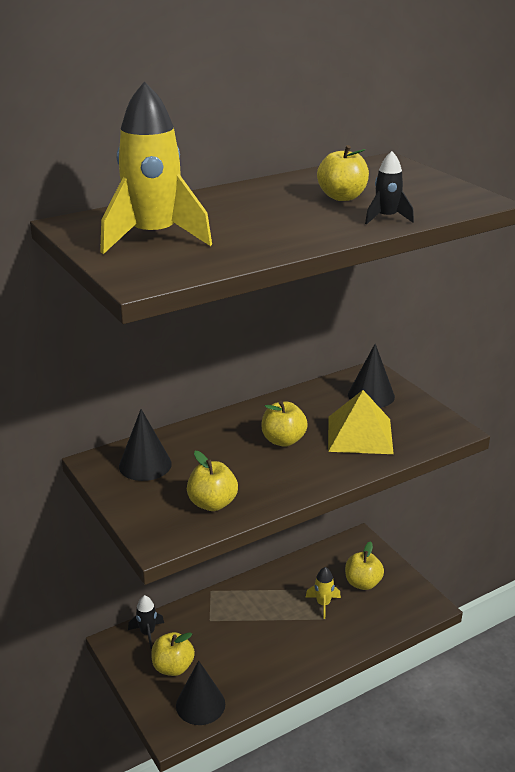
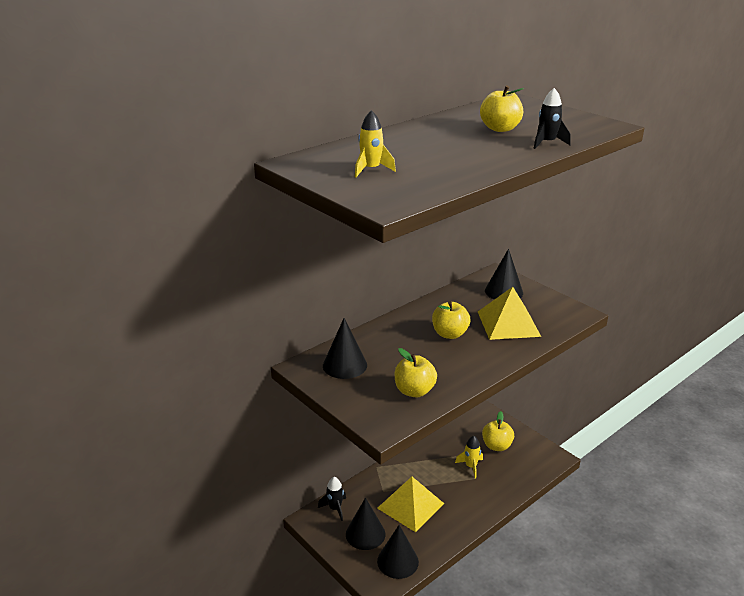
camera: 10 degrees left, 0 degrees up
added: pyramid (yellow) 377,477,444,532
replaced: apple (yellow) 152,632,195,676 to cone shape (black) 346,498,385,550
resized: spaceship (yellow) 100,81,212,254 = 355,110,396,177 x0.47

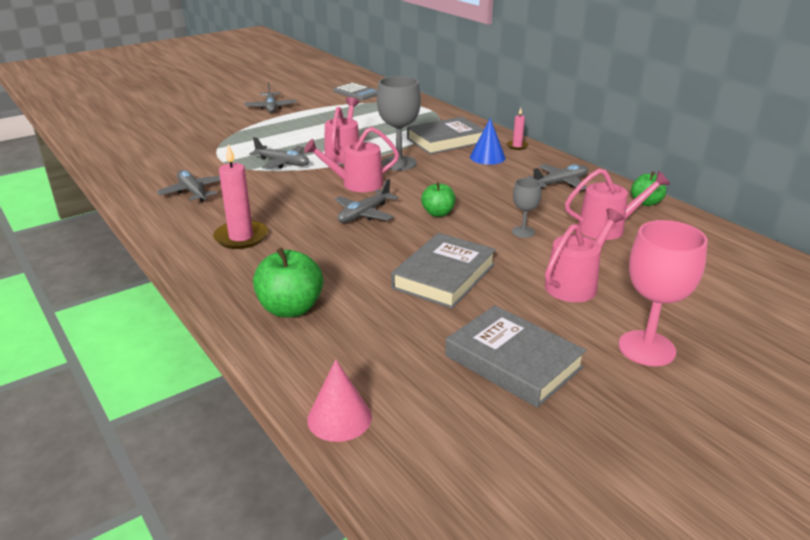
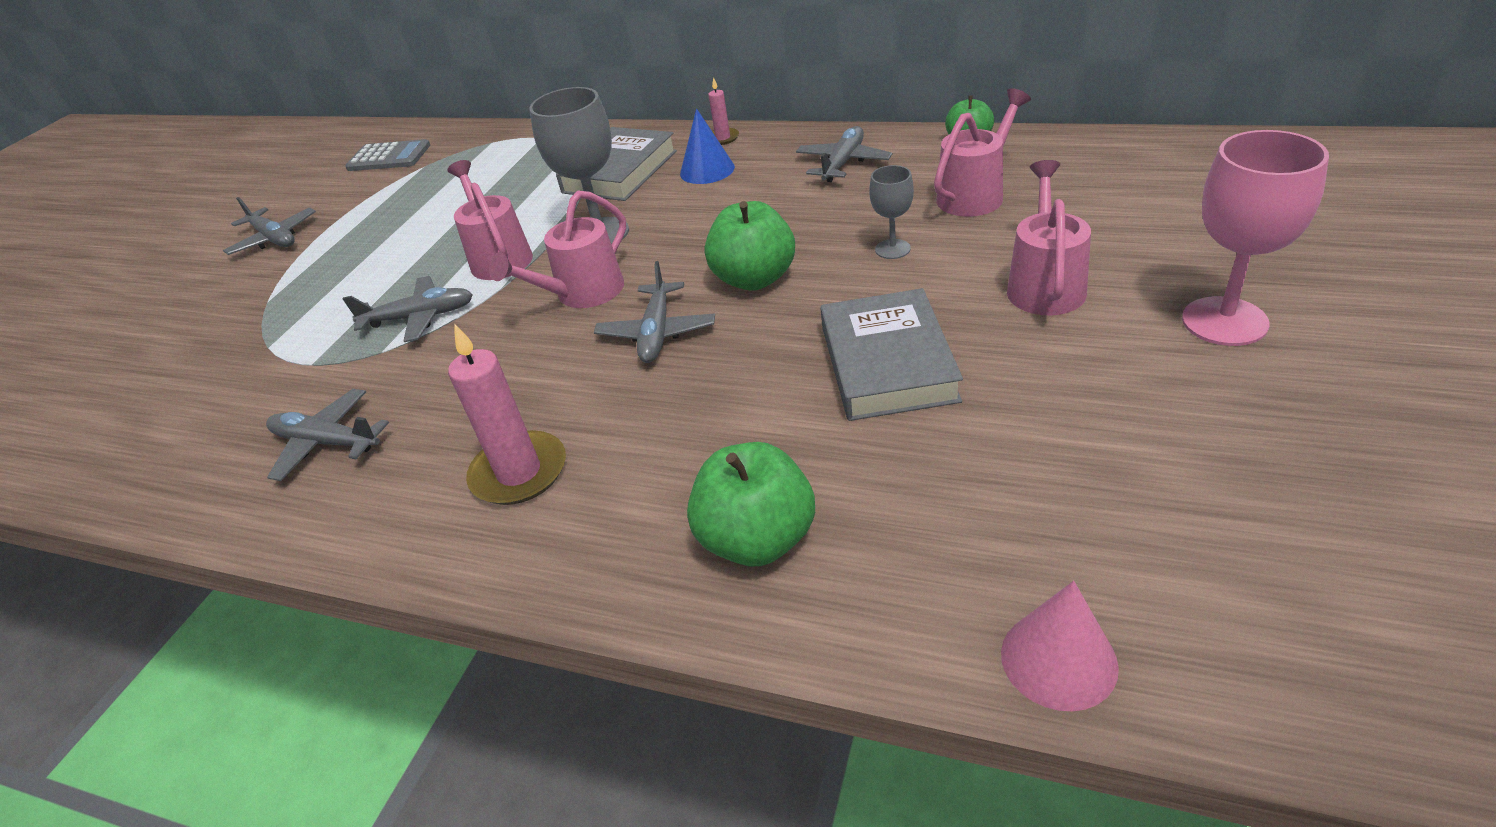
camera: 30 degrees left, 10 degrees up
removed: book (gray) 445,305,586,408
resized: apple (green) 421,182,456,217 = 705,201,795,291 x1.59

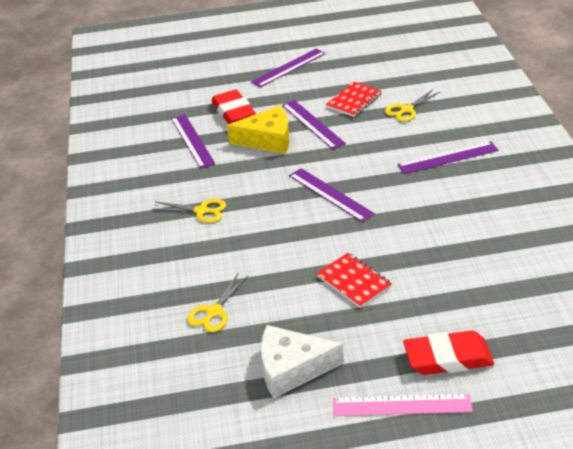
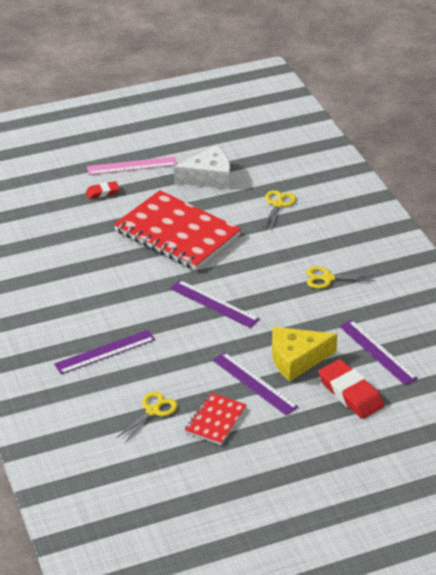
camera: 165 degrees right, 0 degrees up
removed: straightedge (royal purple) 251,48,326,87
resized: pencil eraser (scarlet) 403,330,494,375 = 86,181,120,199 x0.54; notepad (scarlet) 317,253,392,308 = 114,190,241,270 x2.09

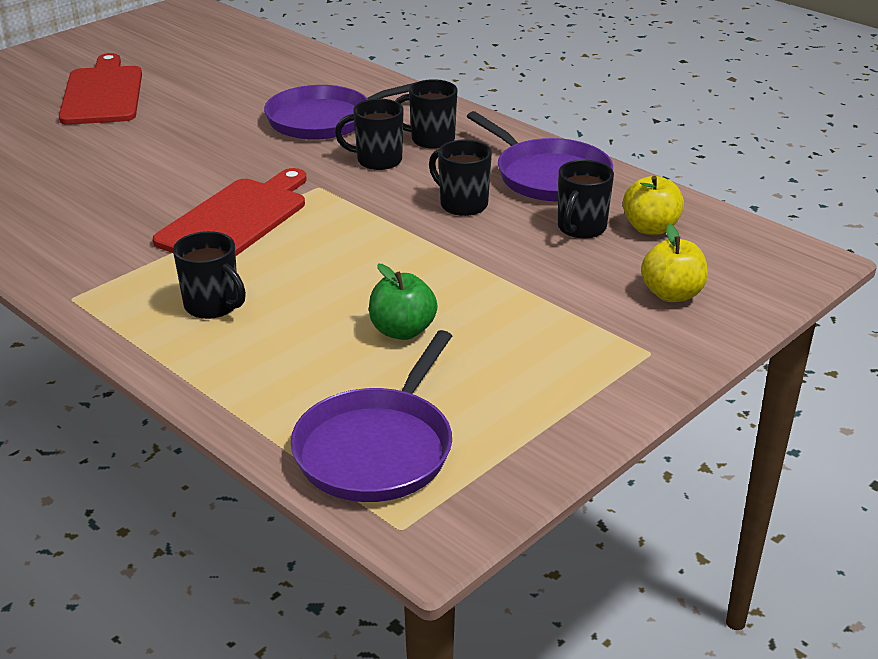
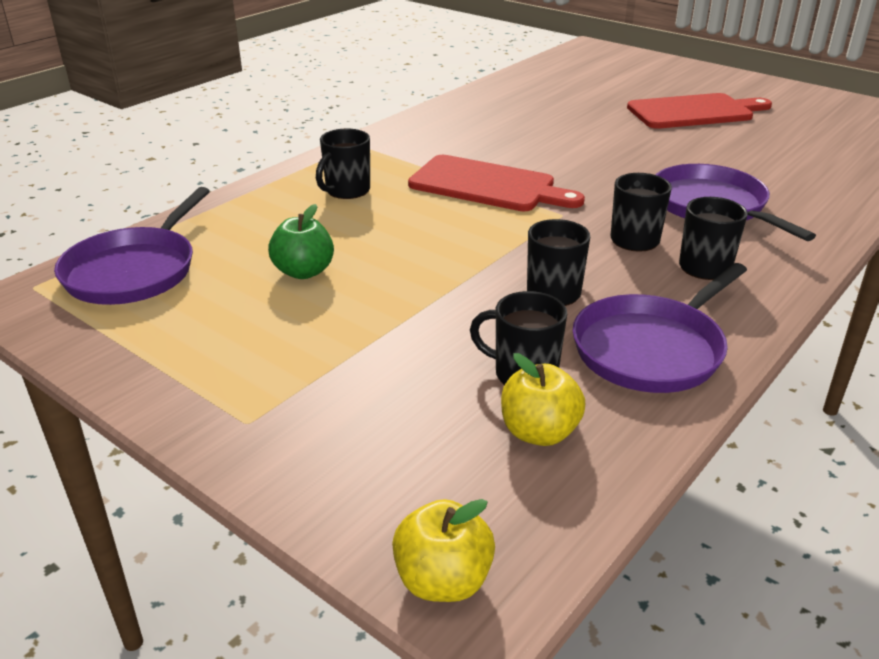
camera: 85 degrees right, 0 degrees up
moved: apple (yellow) 641,224,708,302 to 392,499,495,602
turned: frying pan (royal purple) 291,330,452,502 = 54,187,210,305 90 degrees counterclockwise

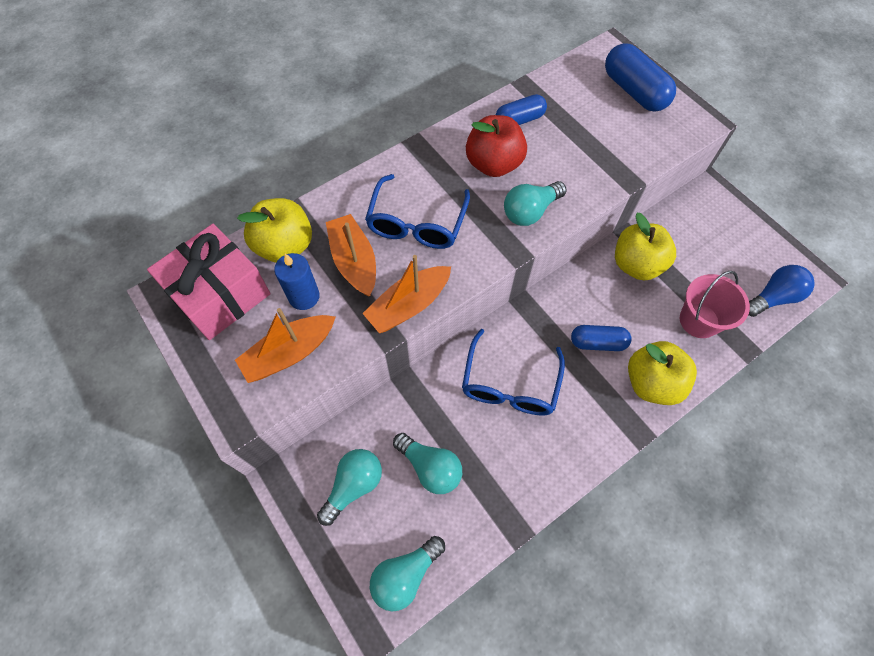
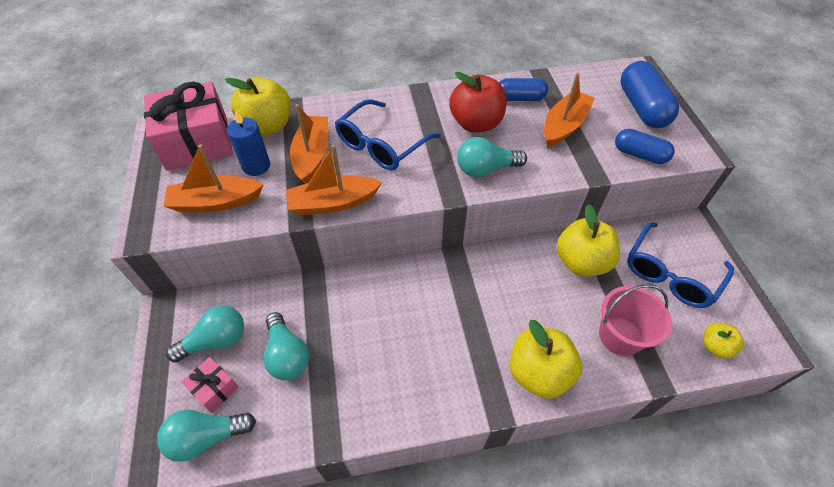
camera: 25 degrees right, 10 degrees down
added: wrapped gift (rose-pink) 181,357,239,413; boat (bright orange) 544,73,595,147
moved: pill (blue) 571,325,632,351 to 615,129,675,164; eyeglasses (blue) 462,329,565,415 to 627,223,734,308
replaced: bulb (blue) 749,265,815,317 to apple (yellow) 703,323,744,359

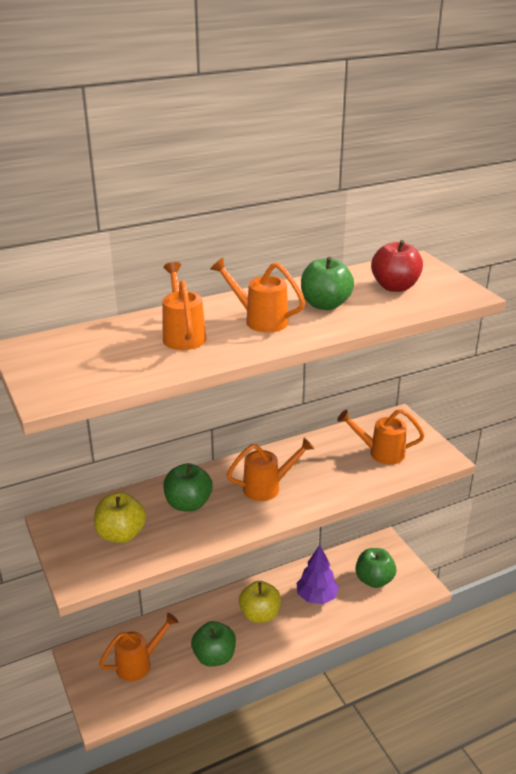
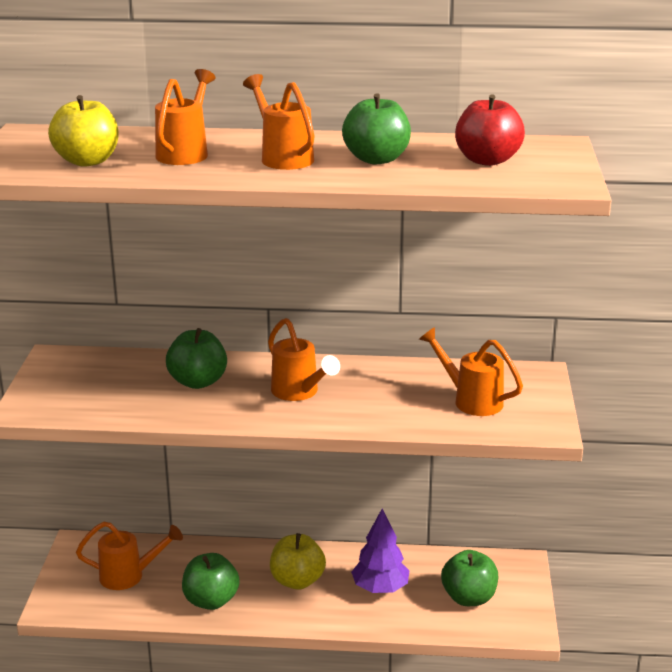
camera: 30 degrees right, 5 degrees down
moved: apple (yellow) 94,492,146,543 to 48,95,119,167
turned: watering can (bright orange) 227,438,314,501 = 268,318,340,401 45 degrees clockwise

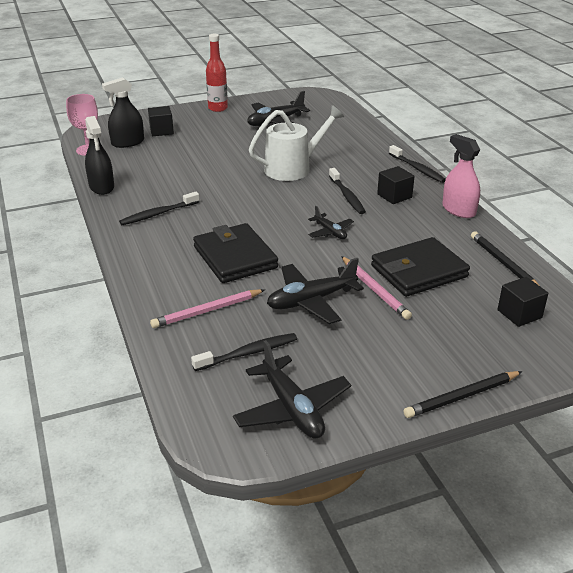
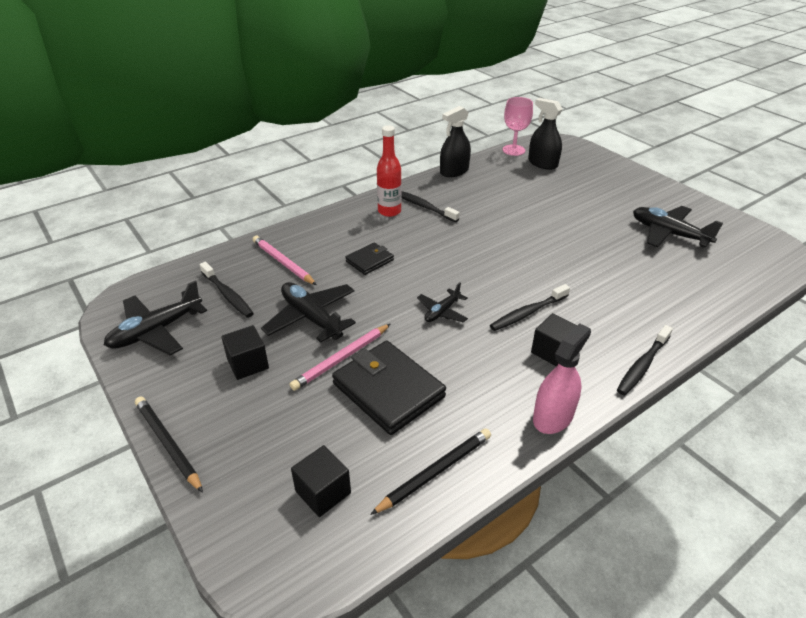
camera: 75 degrees right, 5 degrees up
removed: watering can (pure white) 249,105,344,181
moved: block (black) 148,106,174,136 to 221,325,269,380; drink bottle (scarlet) 206,34,228,112 to 377,125,402,217
resized: card wallet (black) 193,223,278,283 = 345,242,394,275 x0.53

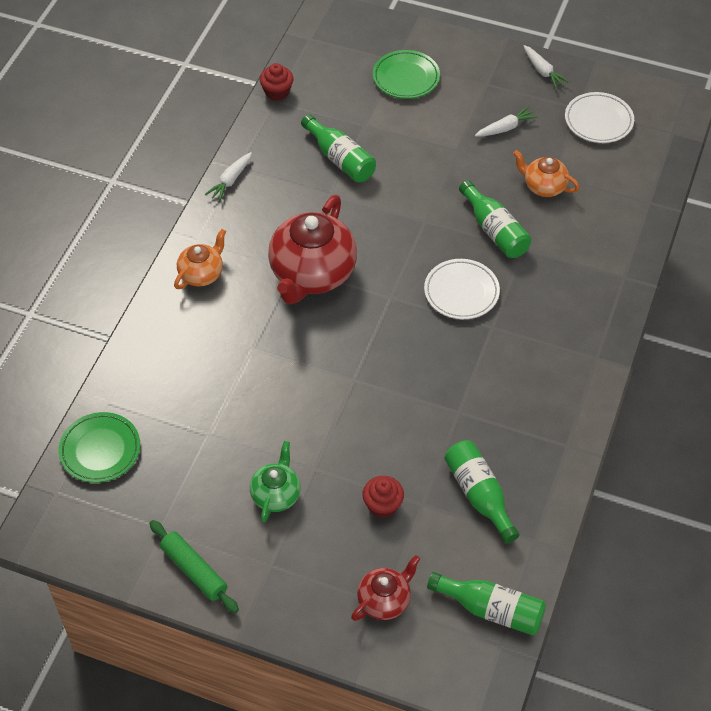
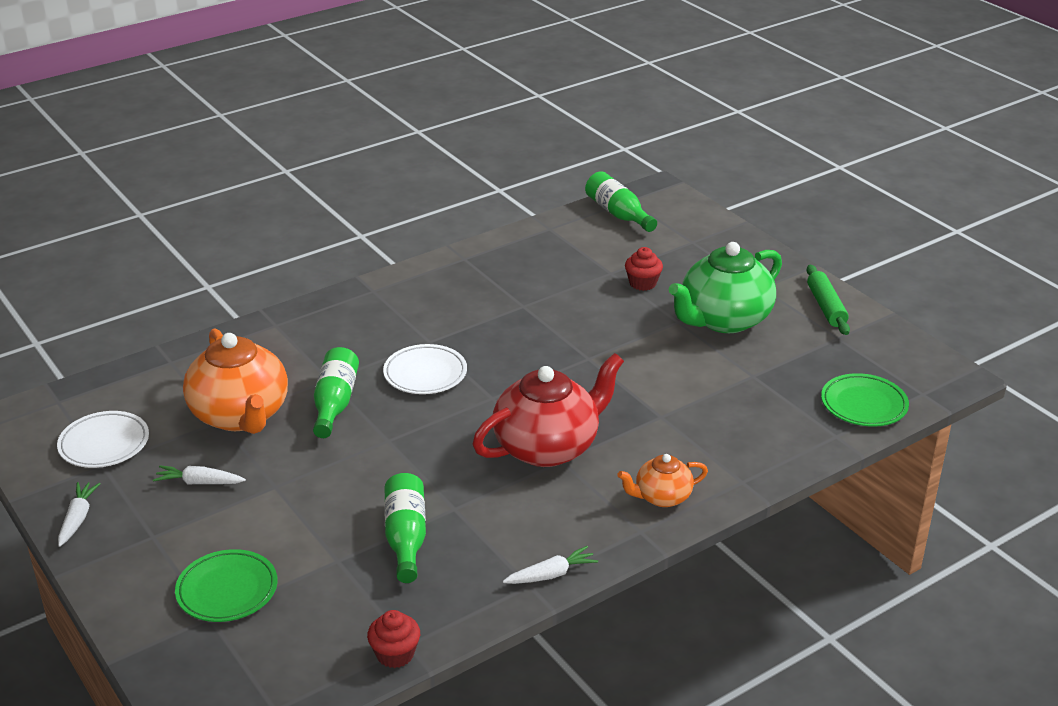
camera: 145 degrees left, 20 degrees down
removed: china teapot (scarlet) 351,555,420,621; drink bottle (green) 444,440,520,544
resized: china teapot (bright orange) 513,150,580,197 = 183,329,288,434 x1.92; china teapot (green) 250,441,301,522 = 669,242,782,333 x1.92

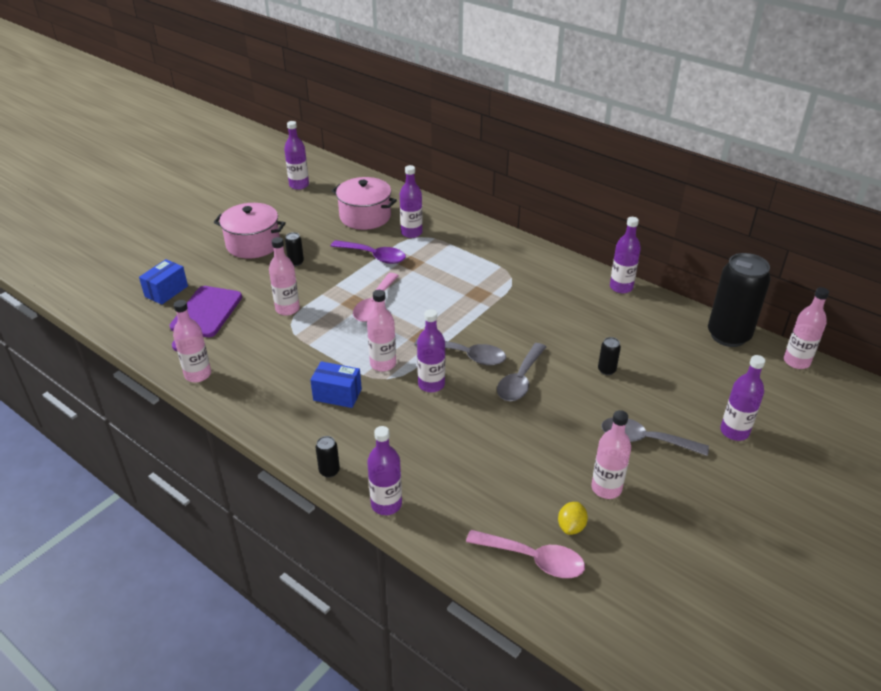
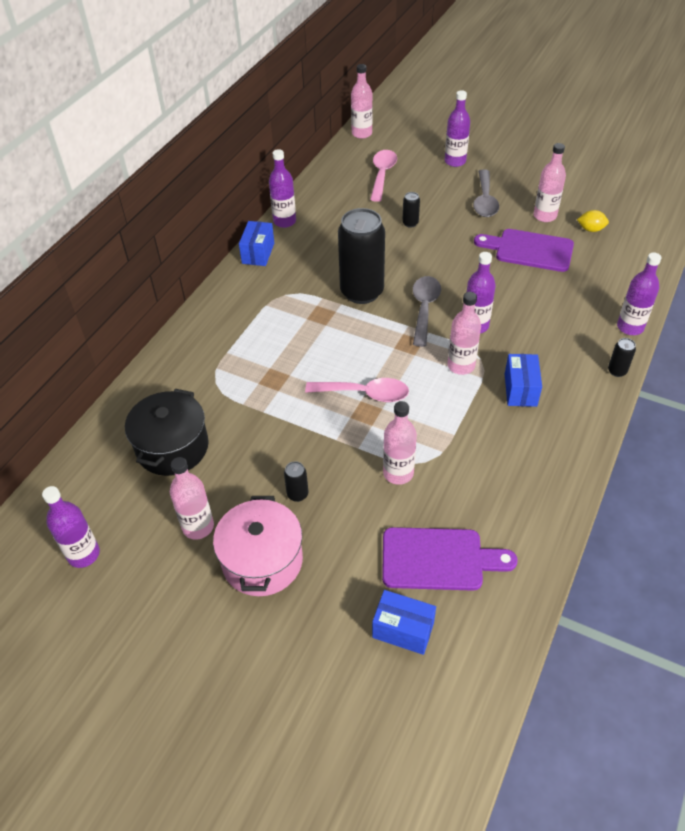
camera: 100 degrees left, 10 degrees up
removed: tablespoon (royal purple) 331,240,406,264; drink bottle (royal purple) 400,165,423,238; tablespoon (gray) 497,343,546,401
added: parcel (blue) 239,221,274,266; chopping board (royal purple) 474,229,574,272
moved: drink bottle (rose-pink) 173,300,211,382 to 170,457,214,540; soda can (black) 708,253,771,347 to 338,208,385,304; tablespoon (rose-pink) 466,530,585,578 to 370,150,397,202
recoloured: cooking pot (rose-pink) 332,177,397,230 to cooking pot (black) 125,389,209,476

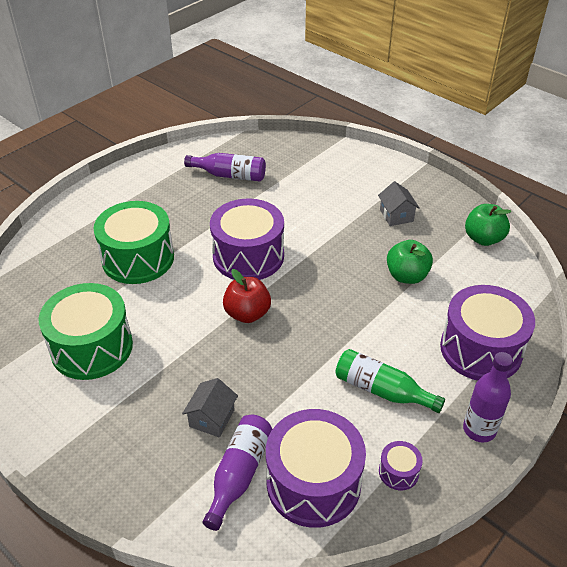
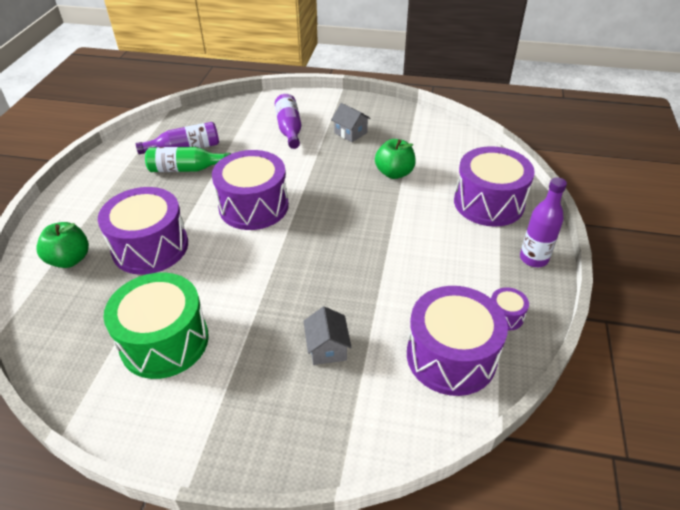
camera: 30 degrees left, 0 degrees up
removed: apple (scarlet) 223,269,271,323
moved: apple (green) 465,204,512,246 to 36,222,89,268; drink bottle (green) 336,349,445,413 to 145,147,231,172; drink bottle (royal purple) 203,415,272,531 to 275,94,301,149
recoloured: drum (green) 93,201,174,284 to drum (royal purple) 98,187,188,275

